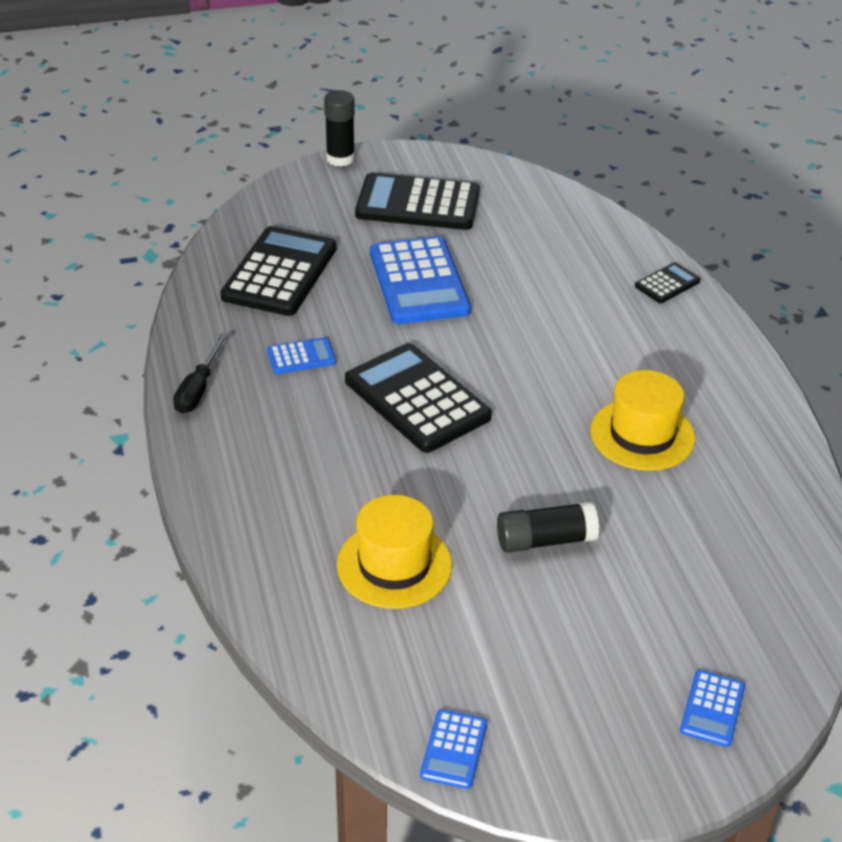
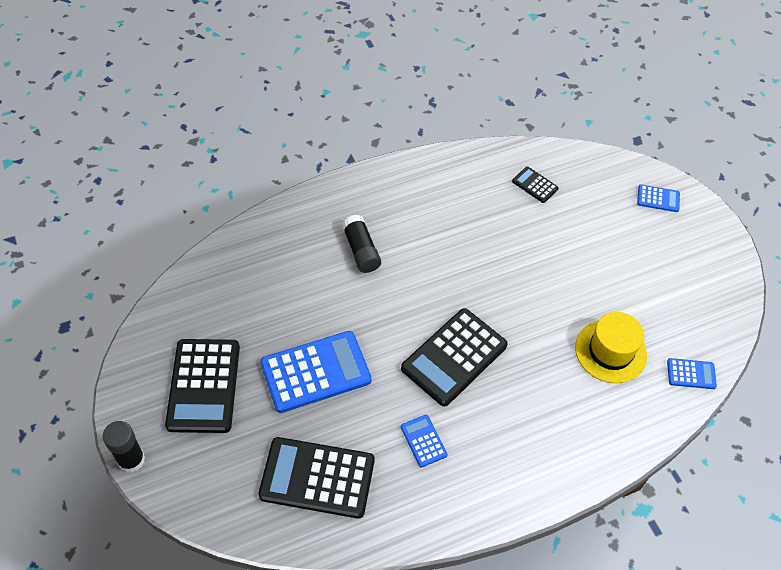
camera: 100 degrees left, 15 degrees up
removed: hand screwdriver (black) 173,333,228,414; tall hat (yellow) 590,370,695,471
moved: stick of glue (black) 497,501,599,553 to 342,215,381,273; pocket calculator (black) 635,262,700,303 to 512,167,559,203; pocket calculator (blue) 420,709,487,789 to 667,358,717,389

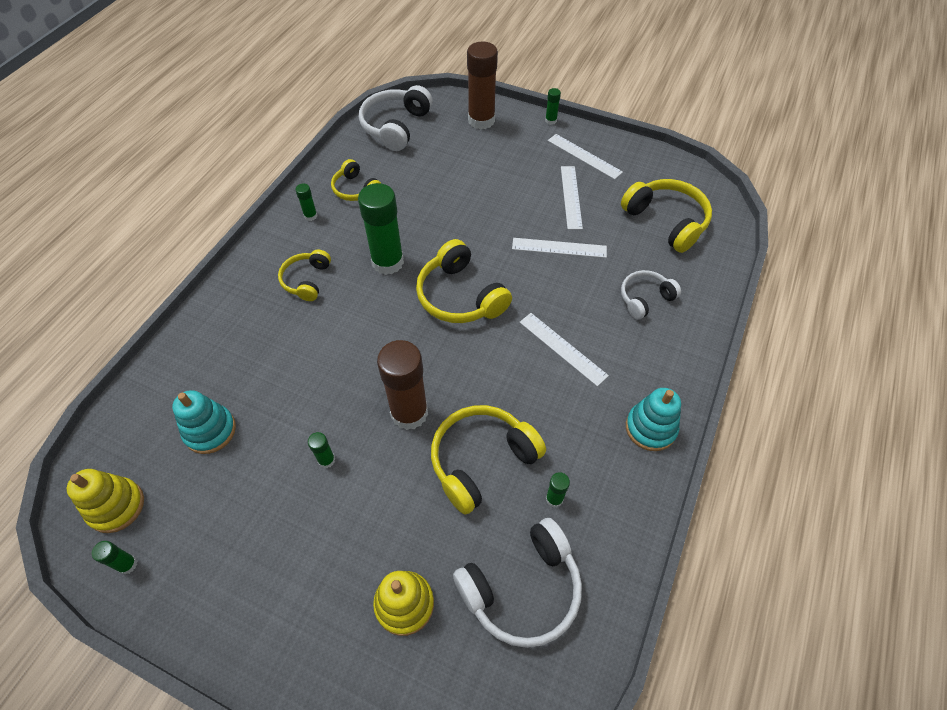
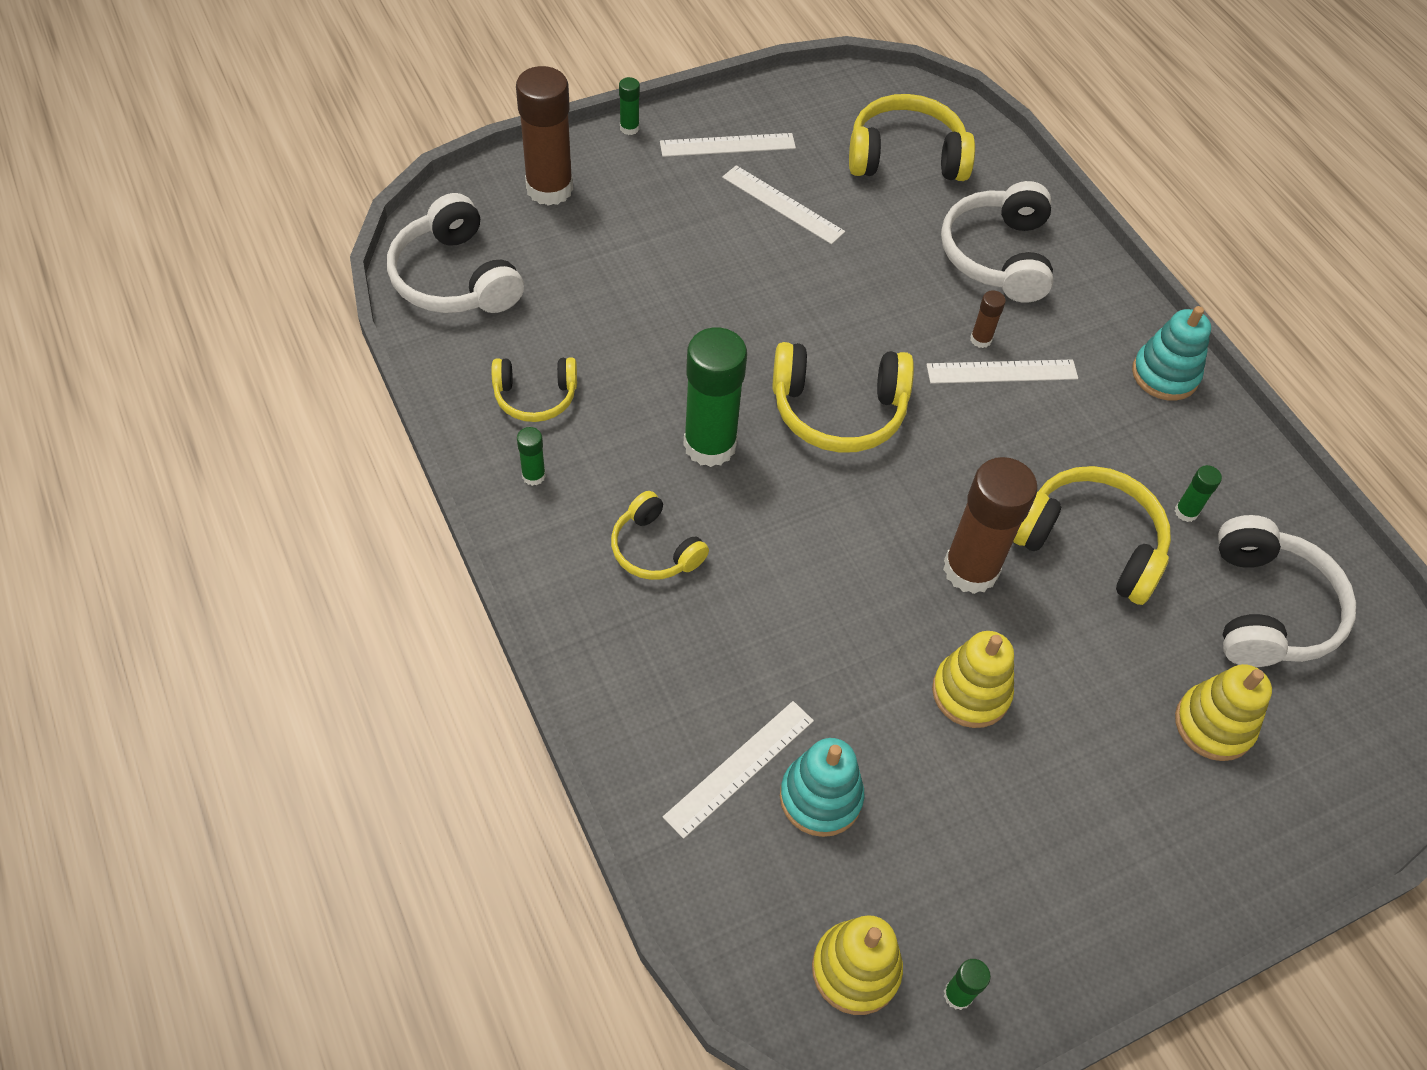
camera: 55 degrees left, 0 degrees up
added: stick of glue (dark brown) 970,290,1006,348
moved: straightedge (pure white) 512,238,607,258 to 663,701,814,839
replaced: stick of glue (green) 308,432,335,468 to stacking rings (yellow) 932,631,1014,728
turned: headphones (yellow) 431,405,546,515 = 1013,466,1171,605 120 degrees clockwise
resized: headphones (pure white) 621,270,681,319 = 941,181,1053,303 x1.64

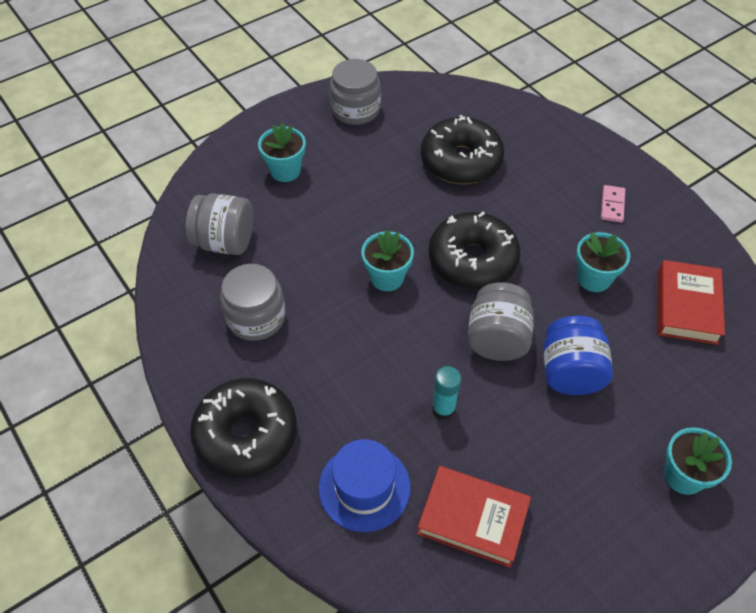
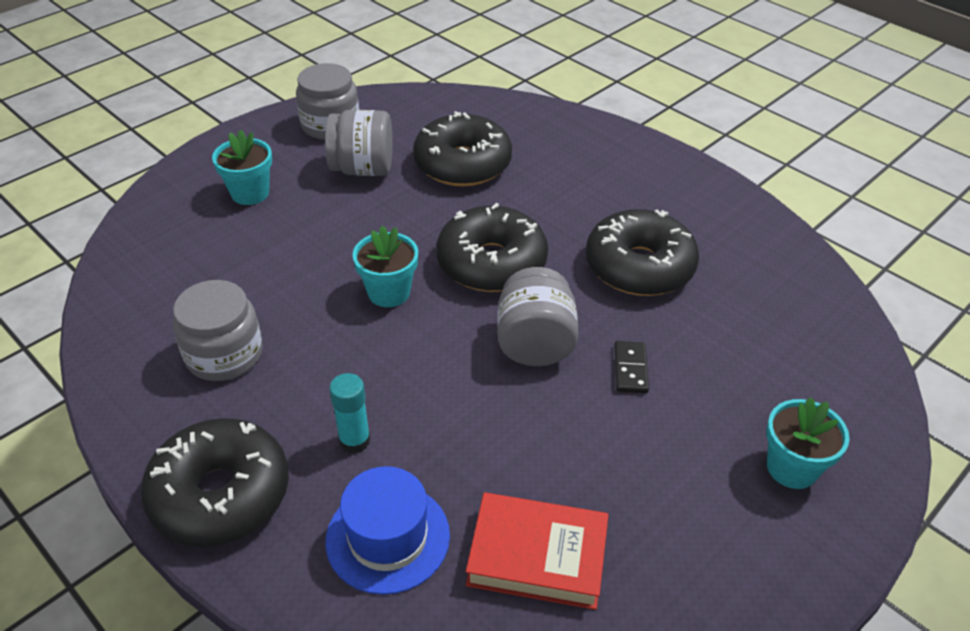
camera: 10 degrees left, 10 degrees down
removed: domino piece (rose-pink) 601,185,625,223; book (scarlet) 658,260,725,345
moved: preserve jar (gray) 186,193,253,255 to 325,110,393,176; stick of glue (aqua) 432,366,461,420 to 329,373,371,454
replaced: plant pot (aqua) 576,232,630,292 to glazed donut (black) 586,209,699,296; preserve jar (blue) 543,315,613,395 to domino piece (black) 614,341,649,393

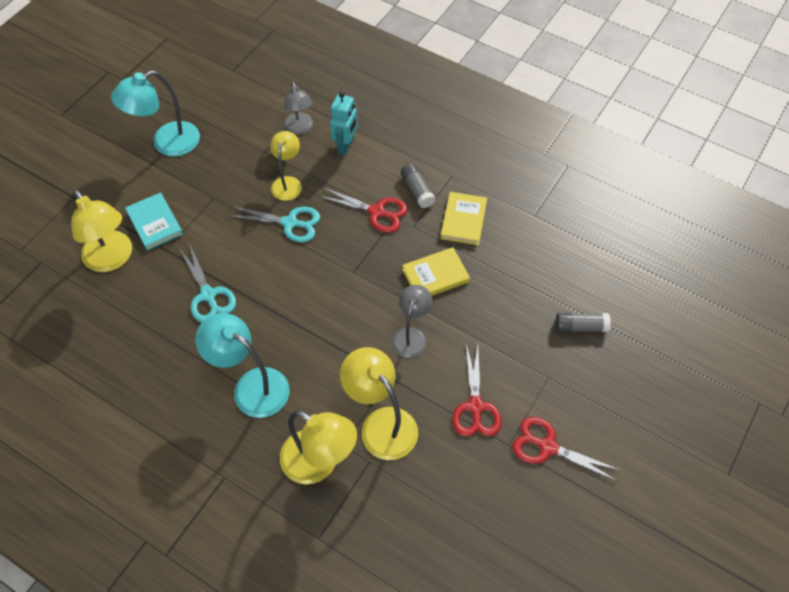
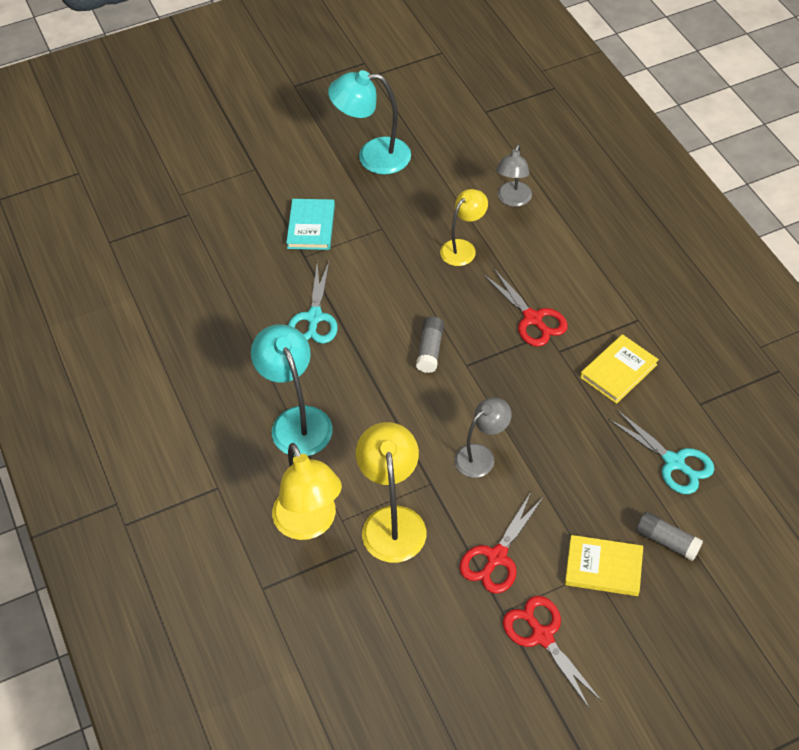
camera: 35 degrees right, 5 degrees down
removed: lamp (yellow) 71,189,132,272; robot (aqua) 330,92,358,155
moved: stick of glue (gray) 401,163,435,208 to 416,316,444,373; book (yellow) 402,247,470,296 to 565,535,643,596; shears (aqua) 229,206,320,242 to 608,410,714,494

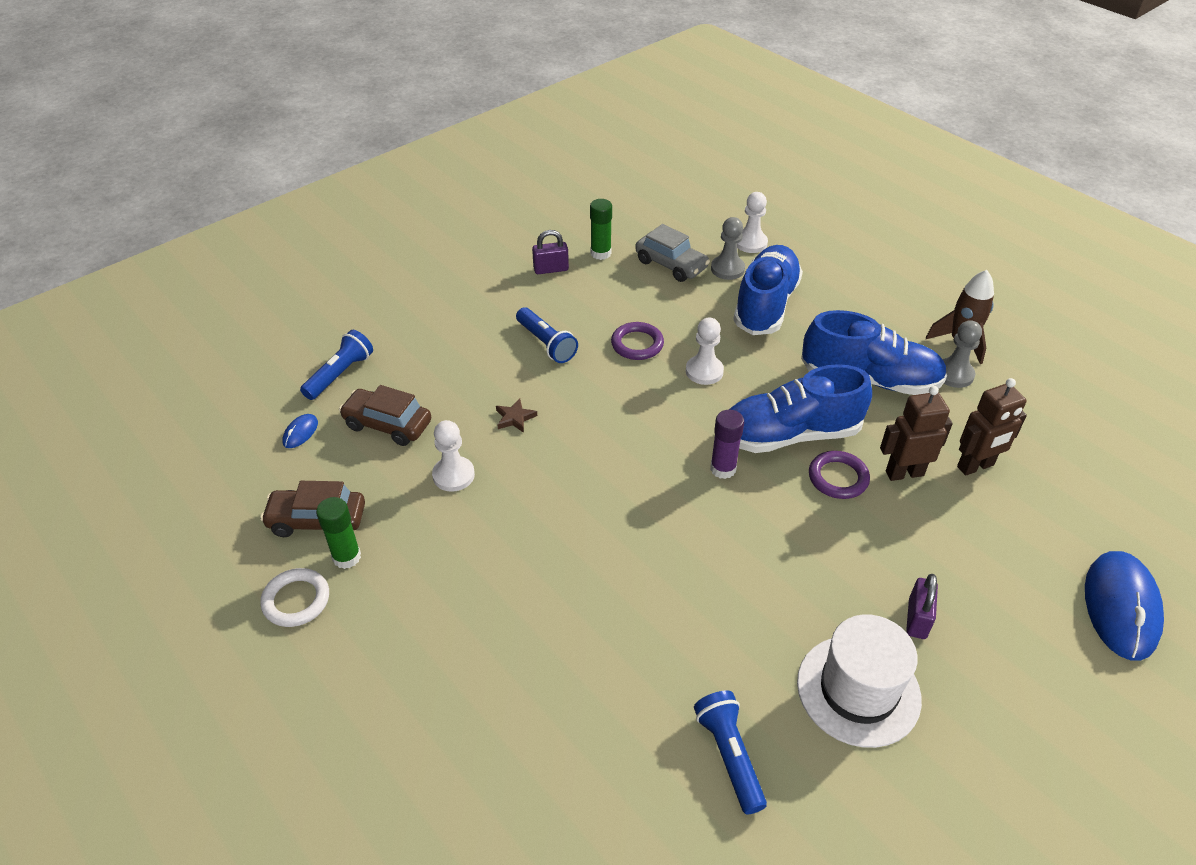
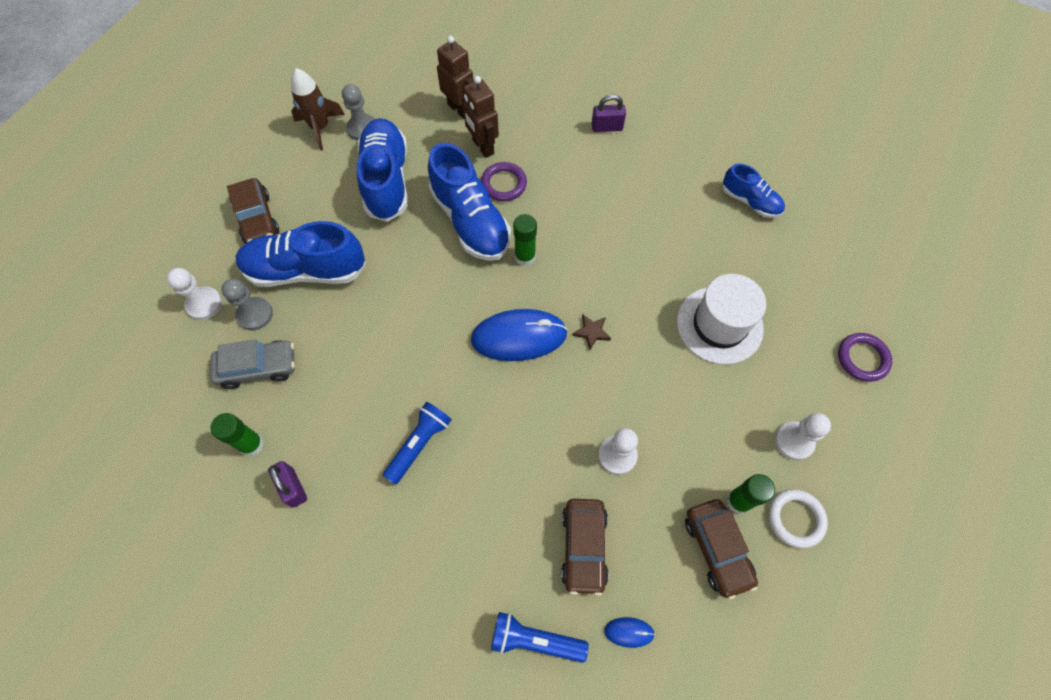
camera: 110 degrees left, 20 degrees up
added: toy car (dark brown) 227,178,279,243
moved: mouse (blue) 1085,551,1164,661 to 471,309,568,361; star (dark brown) 496,398,537,433 to 572,314,611,350; tall hat (pure white) 797,614,922,748 to 677,274,766,365; game pawn (pure white) 686,317,724,385 to 775,413,831,460; ring (royal purple) 611,322,664,360 to 838,333,892,382
replaced: torch (blue) 694,691,767,815 to shoe (blue) 723,164,785,218
recoloured: stick of glue (royal purple) 710,410,744,479 to stick of glue (green) 513,214,537,266
turned: toy car (gray) 635,224,710,282 = 210,339,295,389 60 degrees clockwise

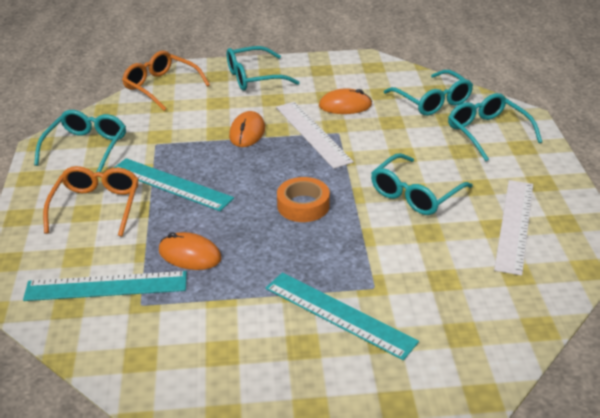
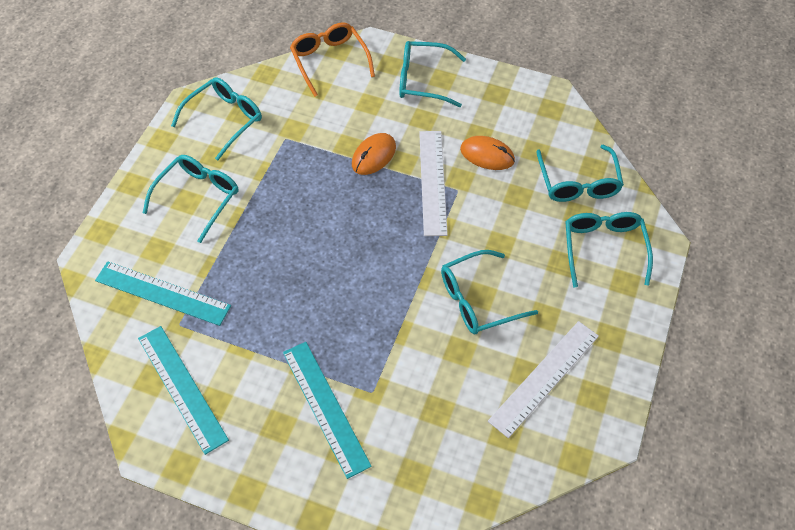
camera: 25 degrees right, 20 degrees up
removed: mouse (bright orange) 159,232,222,270; sticky tape (bright orange) 277,177,330,222
moved: straightedge (aqua) 114,158,234,211 to 138,326,229,455
recoloured: eyeglasses (bright orange) 43,166,139,237 to eyeglasses (aqua) 143,155,238,243

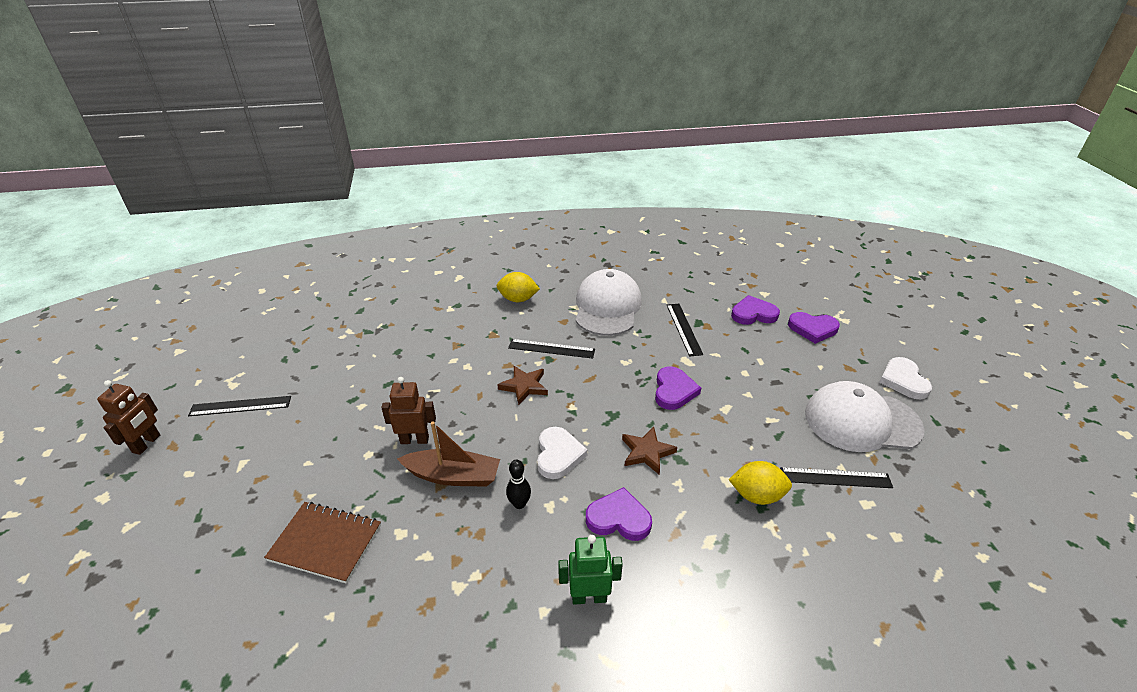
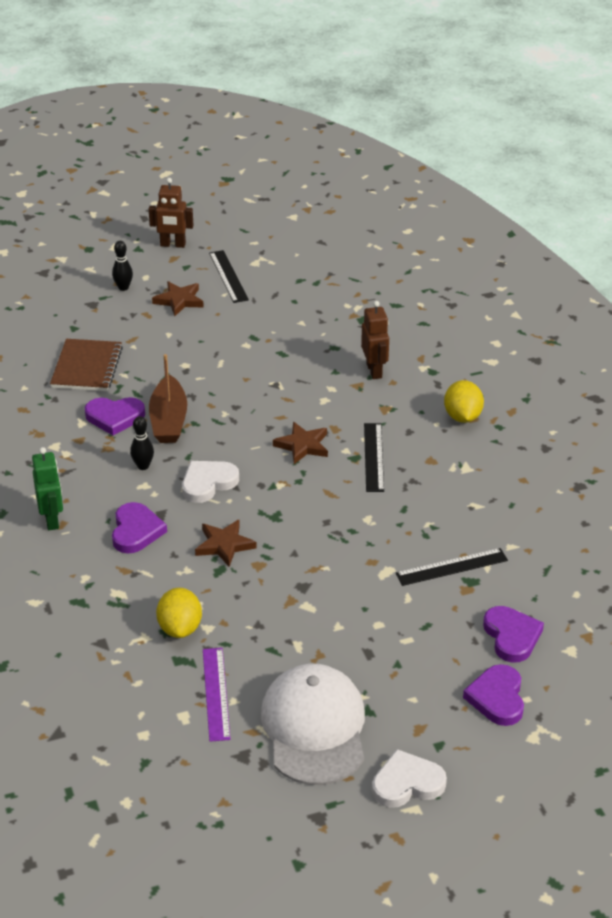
camera: 80 degrees right, 0 degrees up
removed: peaked cap (pure white) 576,269,642,336
added: bowling pin (black) 112,241,133,291; star (dark brown) 152,281,204,316
moved: heart (royal purple) 655,366,701,410 to 85,397,145,435; robot (dark brown) 381,377,436,444 to 361,301,389,379
recoloured: straightedge (black) 780,467,893,488 to straightedge (royal purple) 203,648,231,742
turned: heart (pure white) 537,427,588,479 = 182,461,239,503 150 degrees clockwise

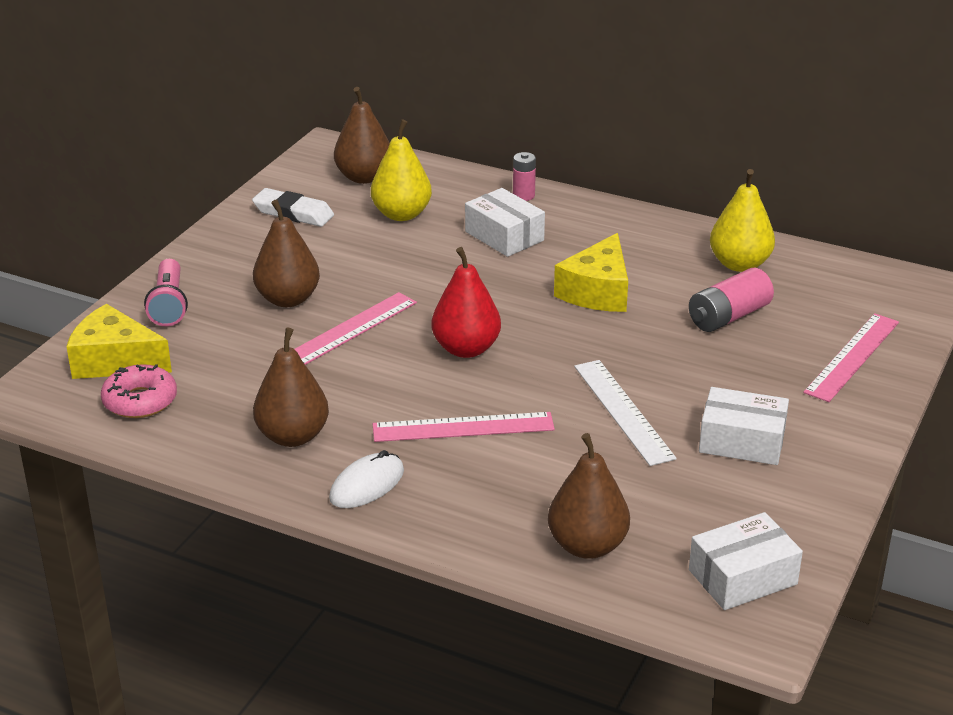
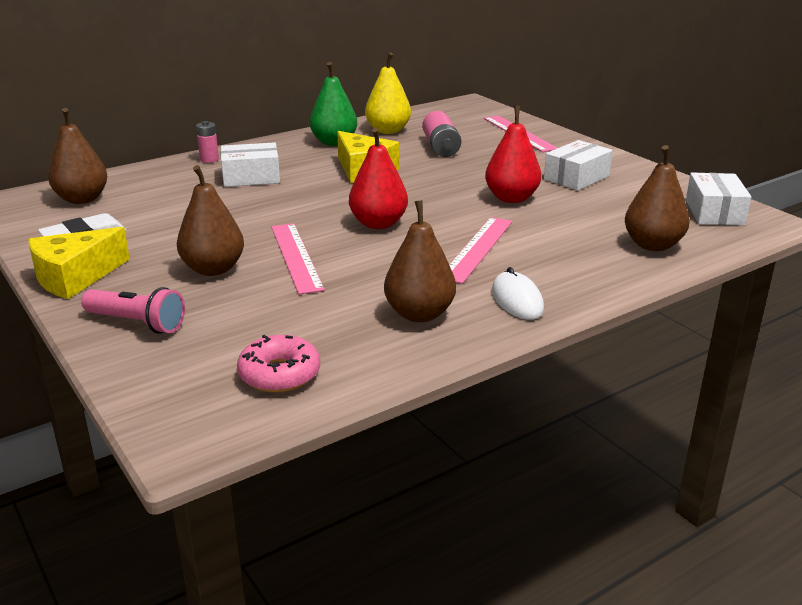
camera: 60 degrees left, 5 degrees down
removed: pear (yellow) 371,119,432,221
added: pear (green) 310,62,357,146
moved: cheese wedge (yellow) 66,304,172,379 to 28,227,130,299
replaced: straightedge (pure white) 574,360,677,466 to pear (scarlet) 485,106,541,203

